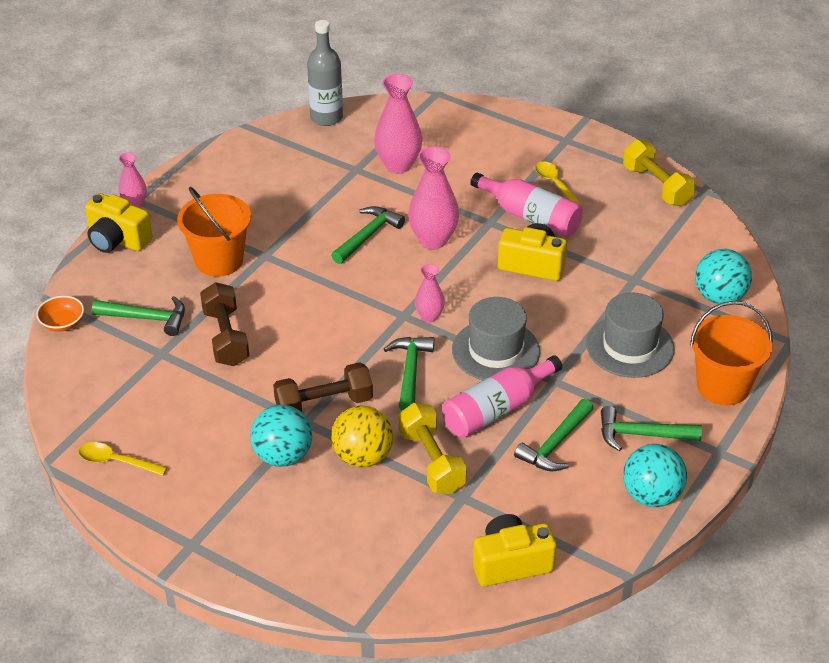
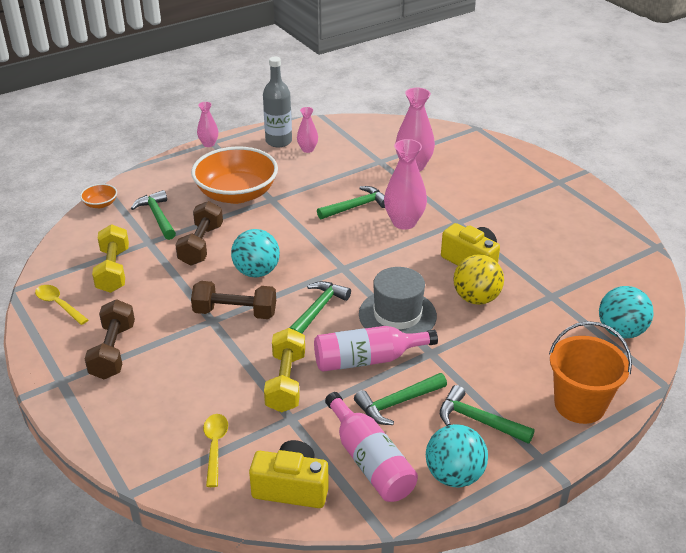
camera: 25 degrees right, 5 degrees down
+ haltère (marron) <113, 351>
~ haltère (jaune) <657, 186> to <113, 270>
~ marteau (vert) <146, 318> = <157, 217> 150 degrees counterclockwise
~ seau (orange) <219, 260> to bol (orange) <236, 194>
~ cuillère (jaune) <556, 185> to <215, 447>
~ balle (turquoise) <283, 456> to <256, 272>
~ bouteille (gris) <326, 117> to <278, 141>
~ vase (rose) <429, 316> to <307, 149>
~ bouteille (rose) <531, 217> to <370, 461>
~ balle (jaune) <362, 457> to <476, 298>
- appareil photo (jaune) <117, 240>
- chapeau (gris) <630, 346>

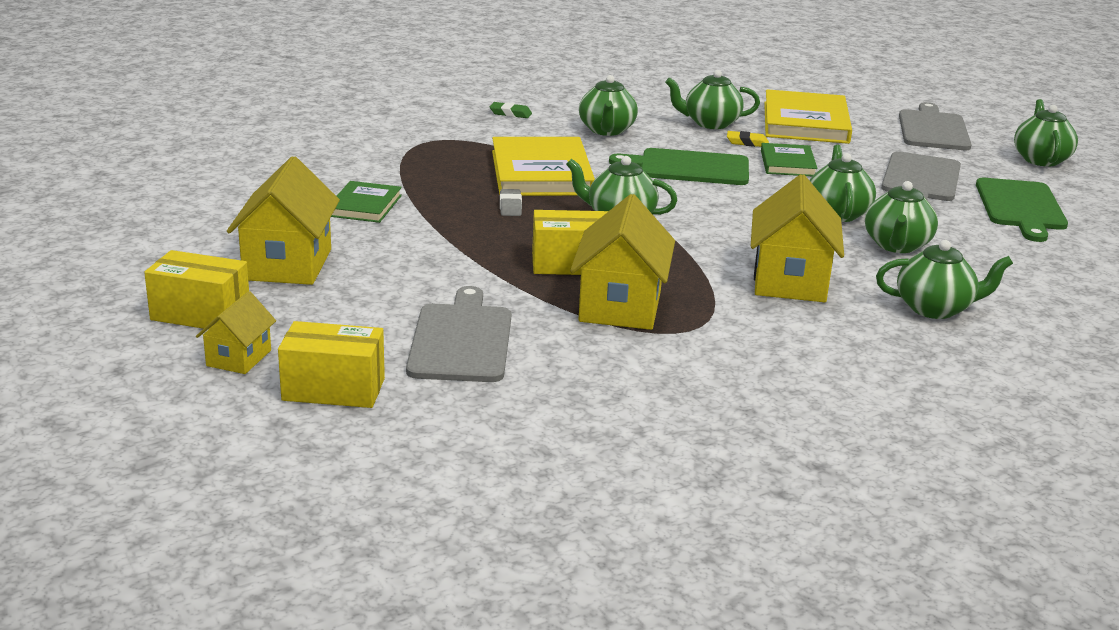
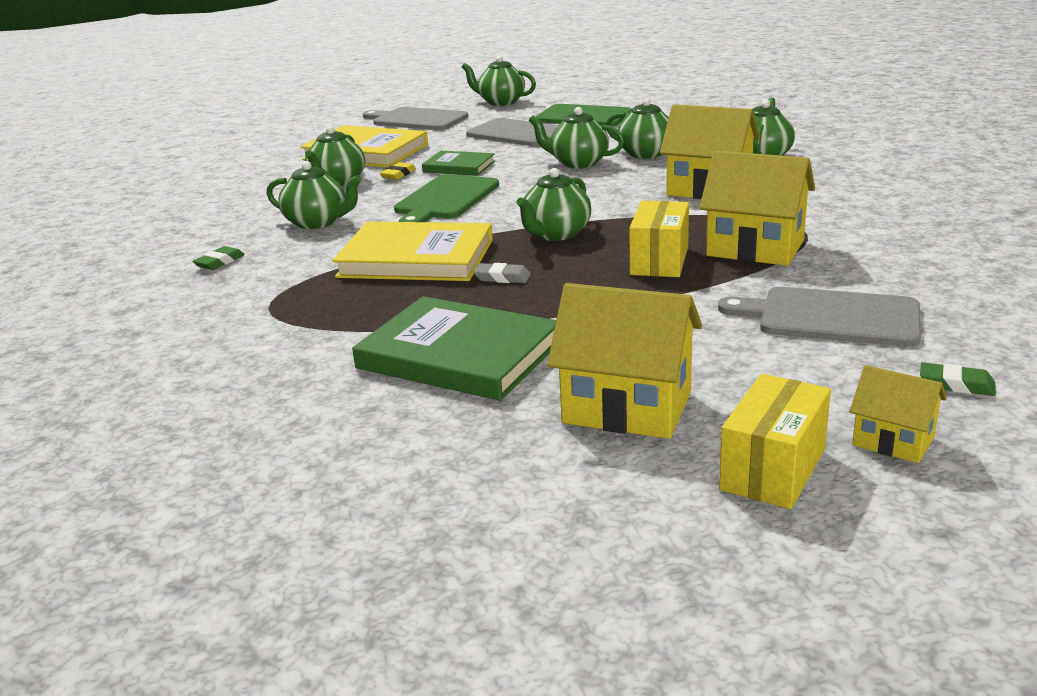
camera: 70 degrees left, 0 degrees up
~ livre (vert) <364, 206> = <459, 355> x1.78
~ boîte (jaune) <333, 389> to gomme (vert) <956, 384>

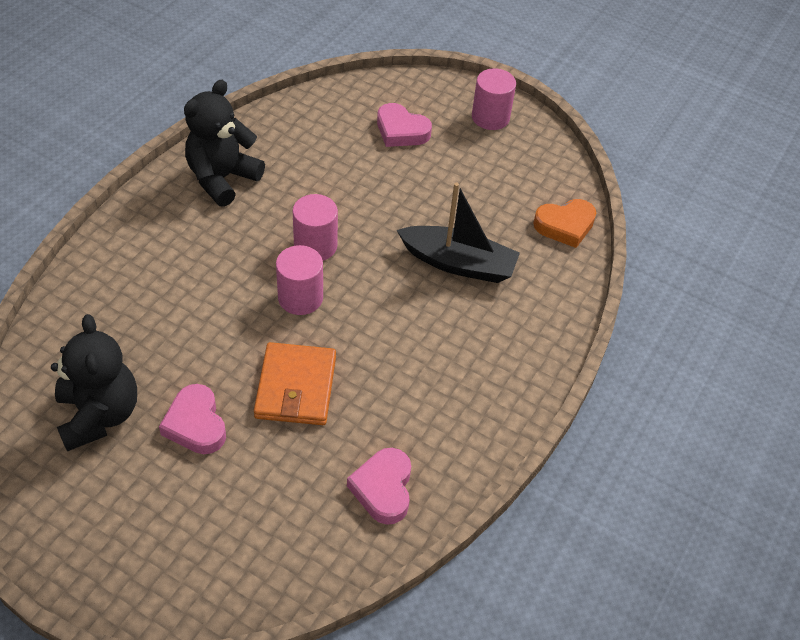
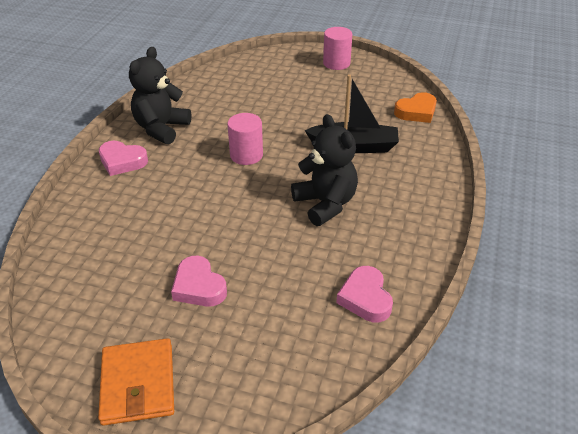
camera: 10 degrees left, 10 degrees down
~ portefeuille (orange) <296, 387> to <138, 384>
~ cœur (rose) <401, 131> to <122, 161>
~ ours en peluche (noir) <99, 415> to <325, 204>
- cylindre (rose) <300, 297>

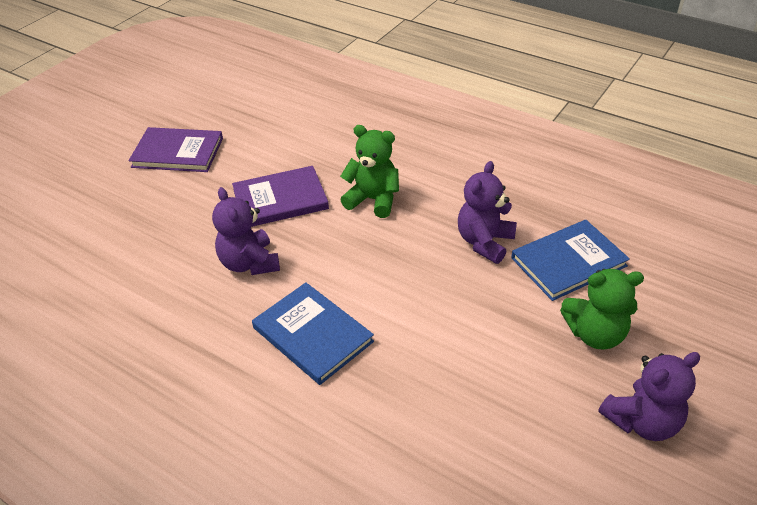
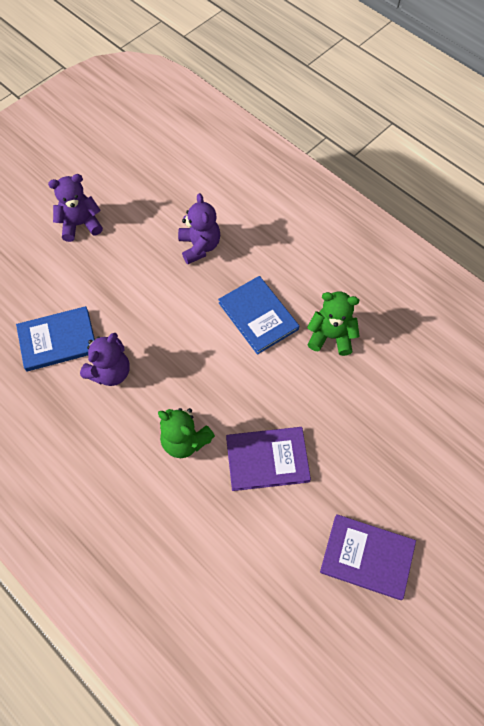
camera: 170 degrees left, 20 degrees up
~ ours en peluche (violet) <249, 263> to <199, 246>
~ ours en peluche (vert) <595, 334> to <331, 336>

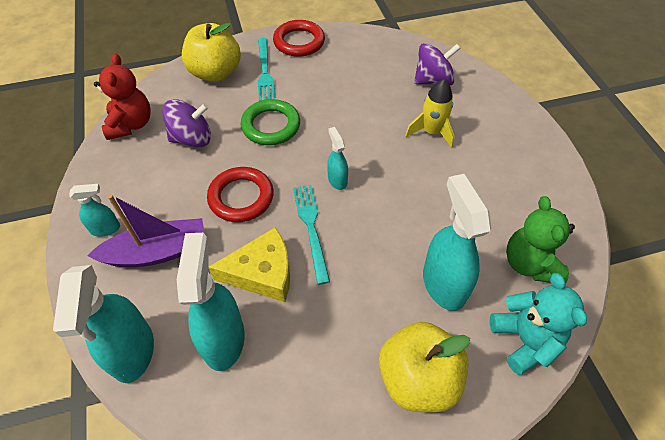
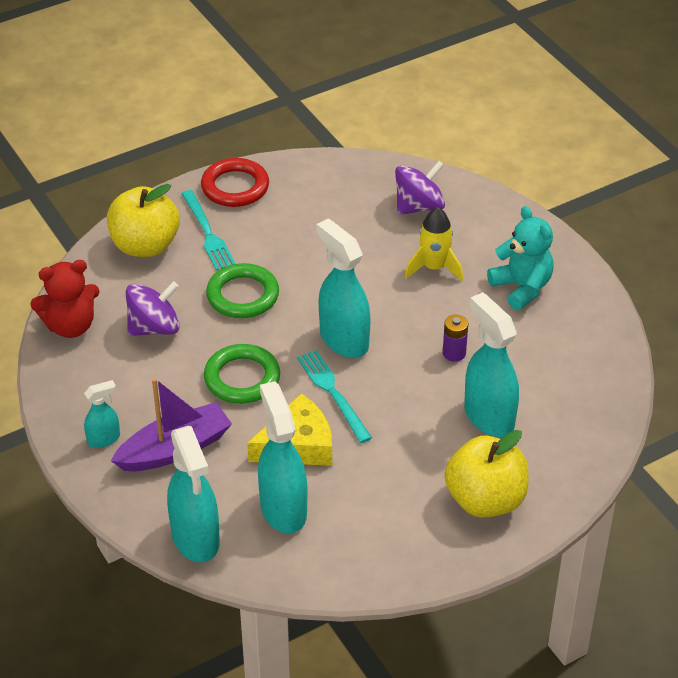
camera: 15 degrees left, 10 degrees down
~ ours en peluche (rouge) <131, 124> = <70, 326> 90 degrees clockwise
~ anneau (rouge) <241, 197> to anneau (vert) <242, 378>
~ vaporisateur (turquoise) <337, 180> = <343, 339> x1.93
+ pile (violet) <454, 353>
~ ours en peluche (turquoise) <524, 340> to <521, 288>
- ours en peluche (vert) <529, 264>

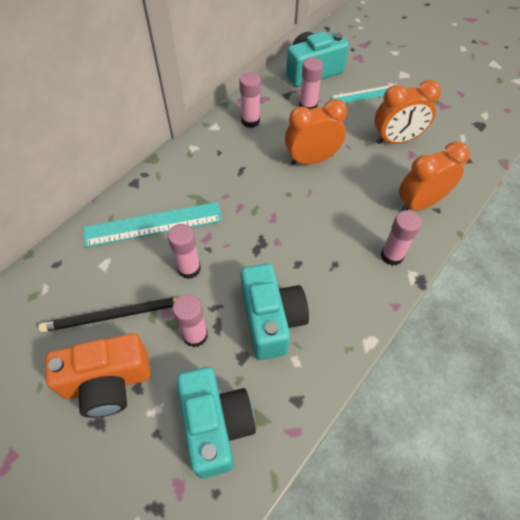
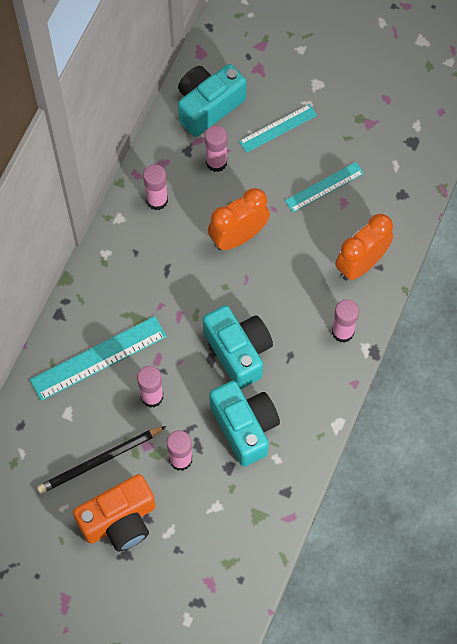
camera: 15 degrees left, 10 degrees up
~ appareil photo (turquoise) <216, 425> to <238, 351>
~ réveil (orange) <396, 140> to règle (turquoise) <324, 187>

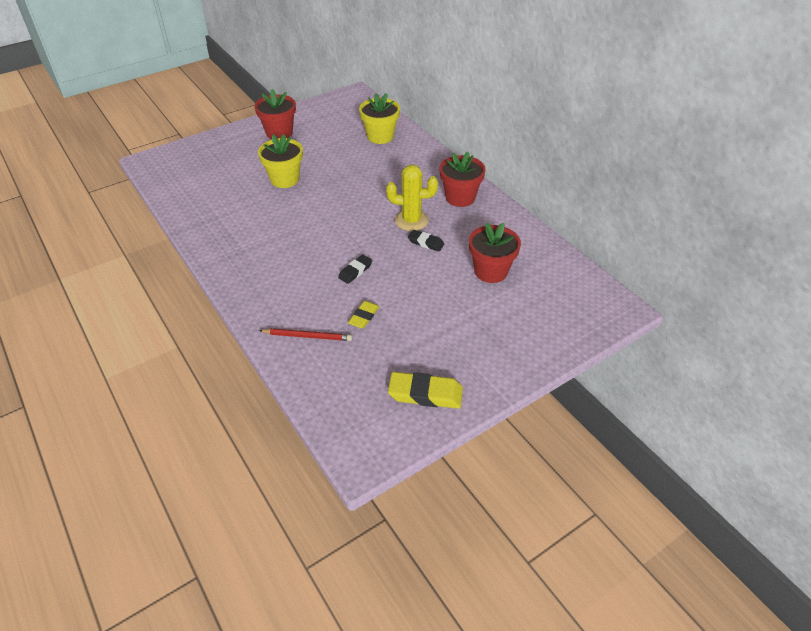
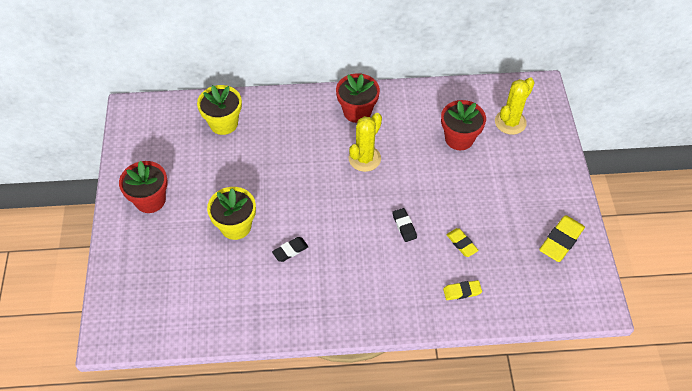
camera: 60 degrees left, 10 degrees up
~ gomme (noir) <426, 243> to <290, 250>
~ crayon (rouge) <307, 336> to gomme (jaune) <462, 291>
+ cactus (jaune) <510, 122>

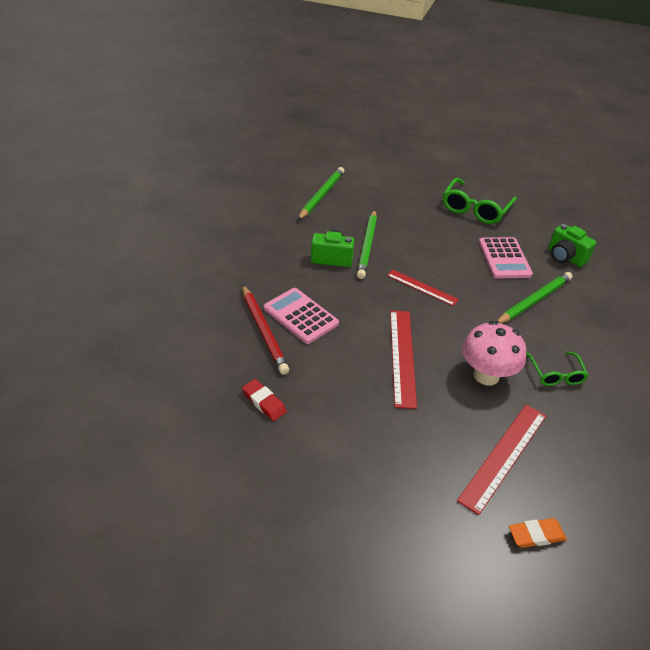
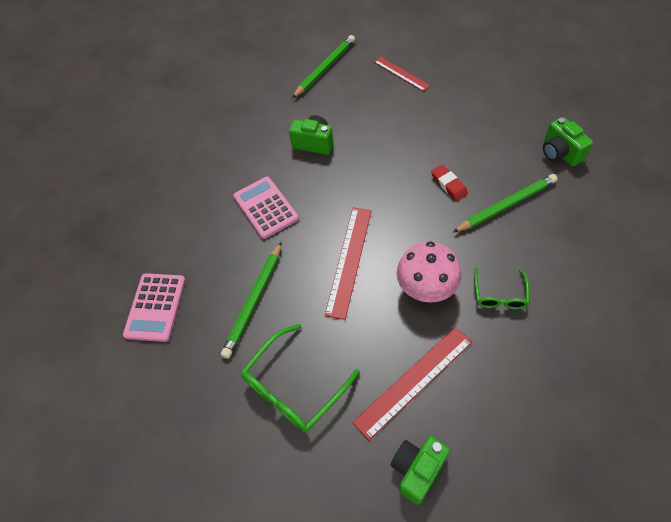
camera: 20 degrees right, 15 degrees up
~ calculatrice (rose) <504, 258> to <155, 307>
~ crayon (vert) <367, 246> to <254, 301>
~ lunettes (vert) <475, 209> to <294, 387>
~ règle (rouge) <422, 287> to <401, 73>
~ gomme (orange) <536, 535> to appareil photo (vert) <417, 470>
~ gomme (rouge) <264, 402> to <448, 184>
- crayon (rouge) <264, 331>

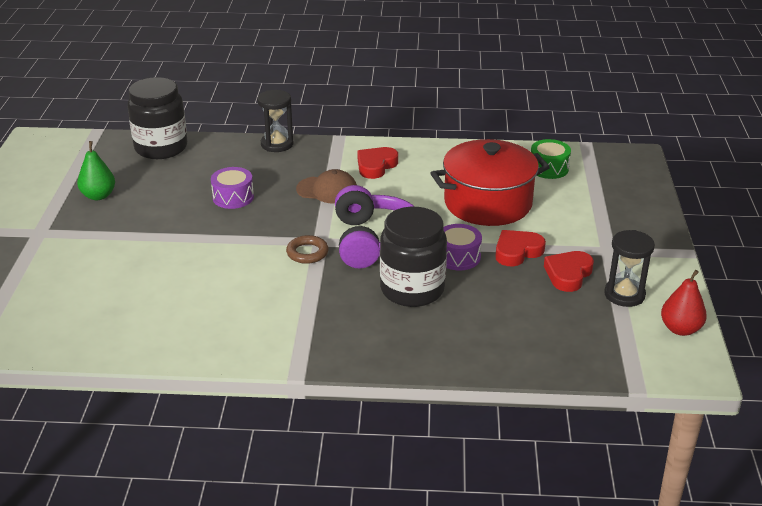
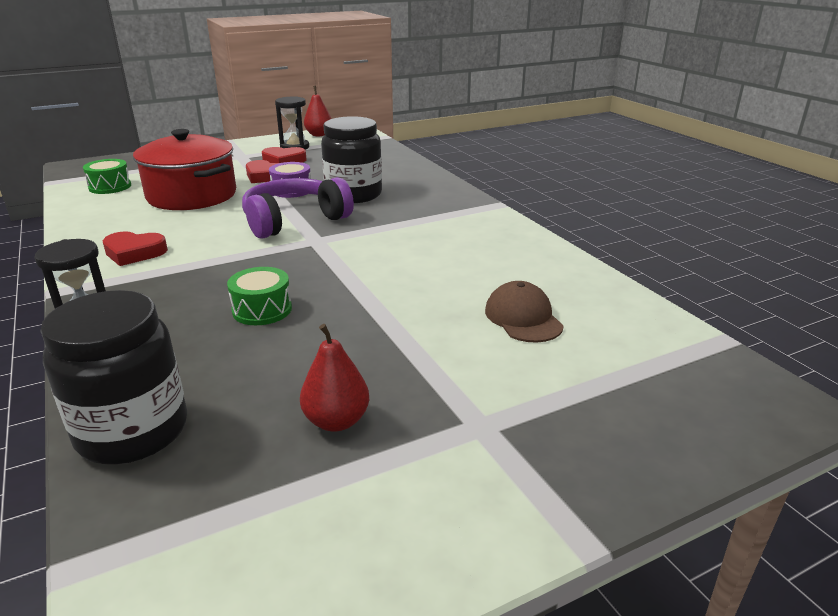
camera: 120 degrees left, 5 degrees down
~ tambour (violet) <233, 197> to tambour (vert) <262, 310>
~ poire (vert) <98, 196> to poire (rouge) <336, 421>
~ casquette (marron) <327, 190> to <523, 318>
- anneau (marron) <307, 253>

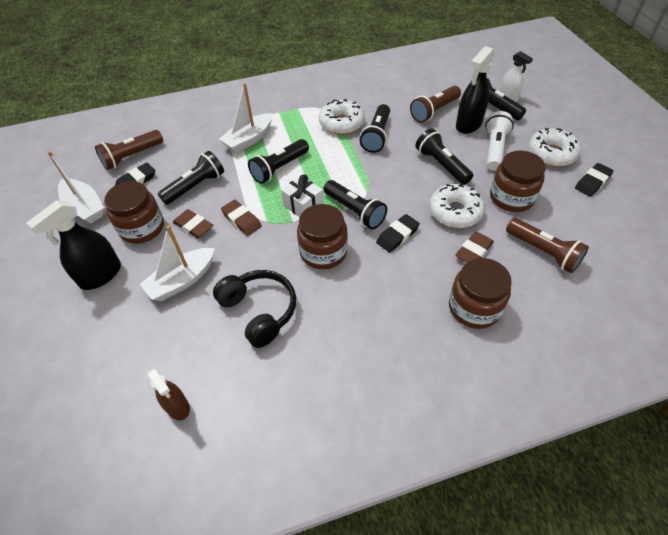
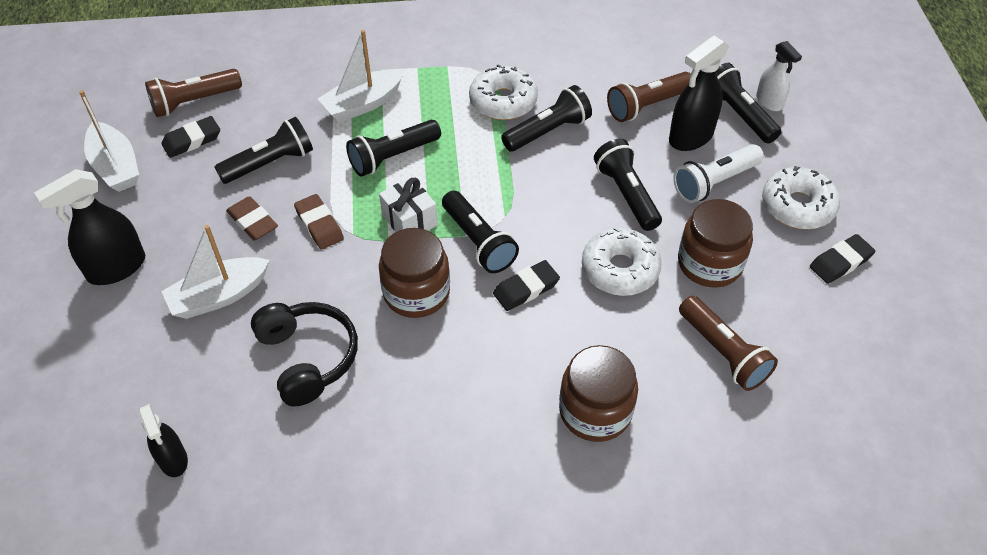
camera: 10 degrees right, 0 degrees up
~ vaporisateur (marron) <177, 407> to vaporisateur (noir) <173, 460>
~ lampe de poche (noir) <377, 136> = <548, 131> 150 degrees counterclockwise
~ lampe de poche (blanc) <494, 149> = <714, 183> 150 degrees counterclockwise
- bocal (marron) <142, 228>
- gomme (marron) <473, 251>

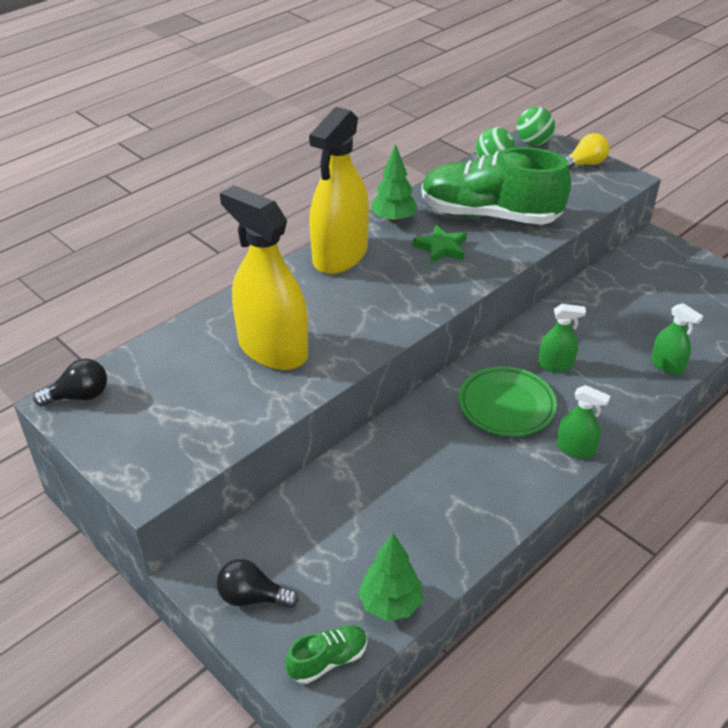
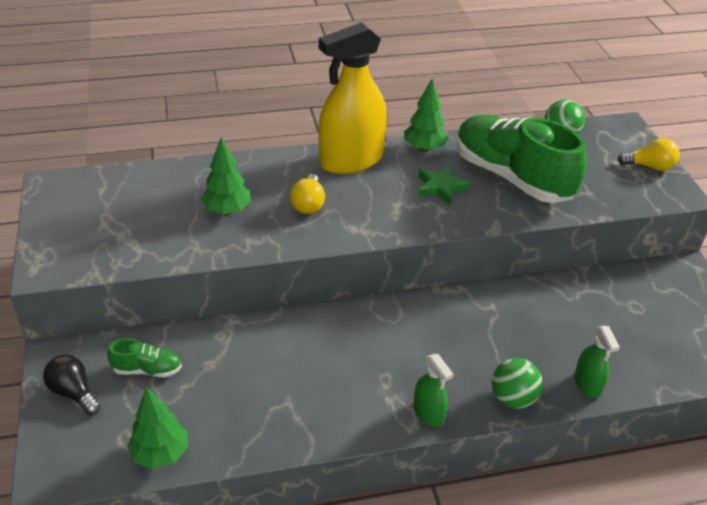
camera: 30 degrees right, 0 degrees up
~ chaussure (vert) <328, 660> to <147, 369>
~ vaporisateur (jaune) <273, 349> to arbre (vert) <227, 210>
+ ampoule (jaune) <308, 204>
~ balle (vert) <533, 143> to <512, 398>
- ampoule (noir) <79, 396>
- assiette (vert) <506, 405>
- vaporisateur (vert) <555, 365>

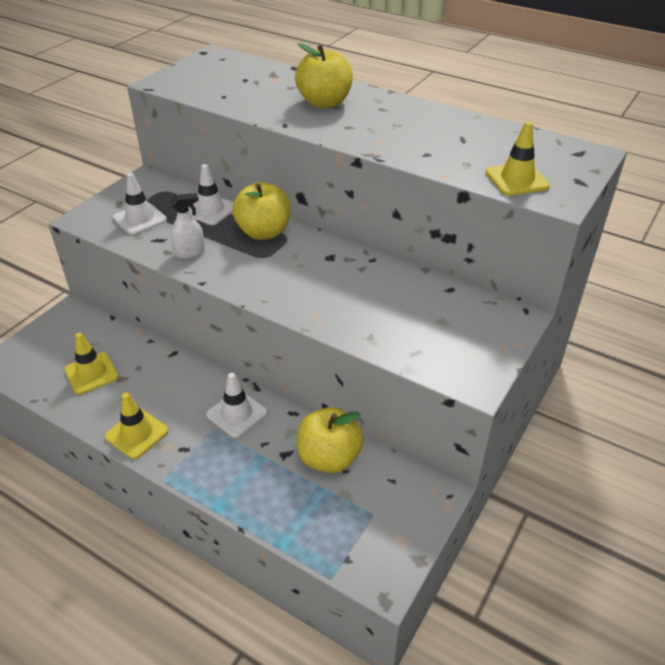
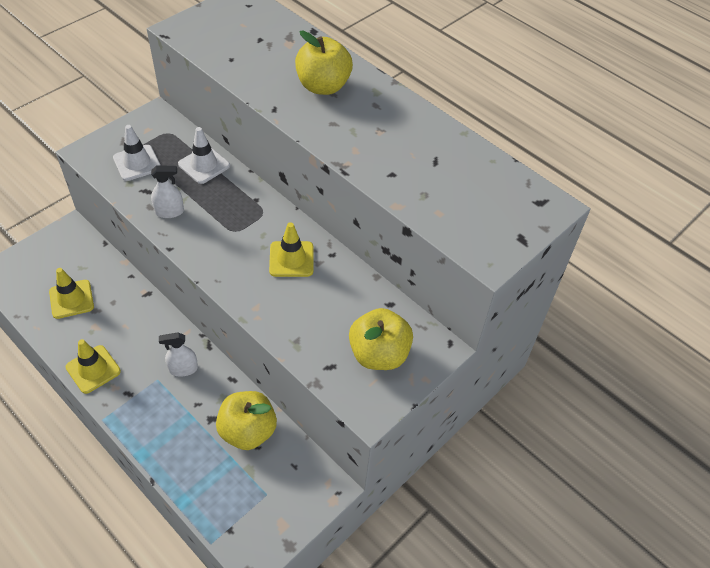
camera: 10 degrees right, 10 degrees up
~ cône de chantier (blanc) <236, 414> to vaporisateur (blanc) <183, 369>
~ cône de chantier (jaune) <517, 179> to <291, 259>
~ pomme (jaune) <264, 232> to <379, 354>

